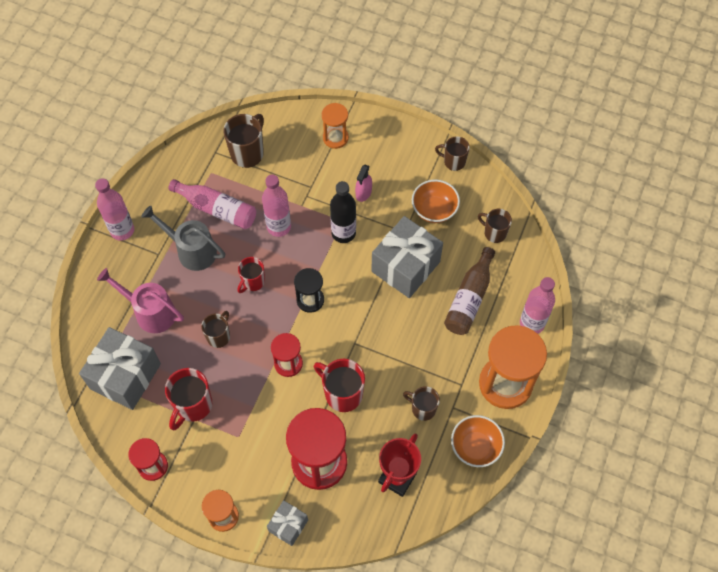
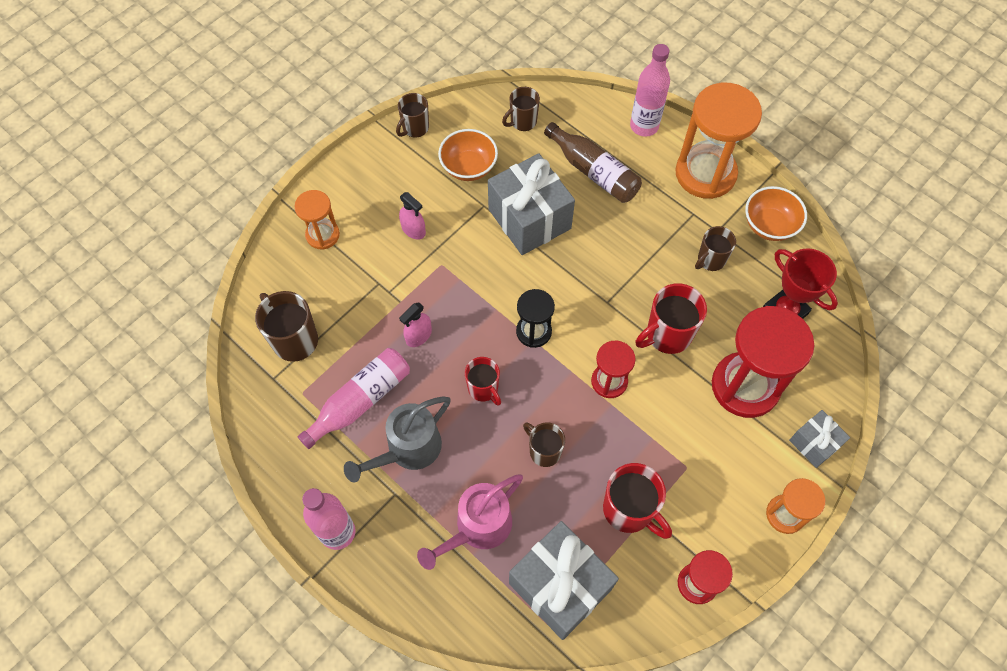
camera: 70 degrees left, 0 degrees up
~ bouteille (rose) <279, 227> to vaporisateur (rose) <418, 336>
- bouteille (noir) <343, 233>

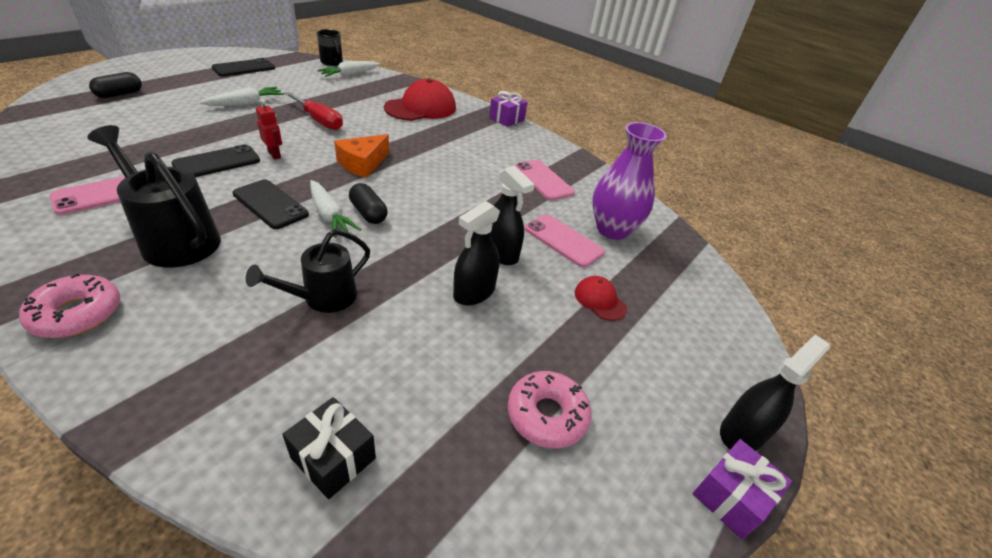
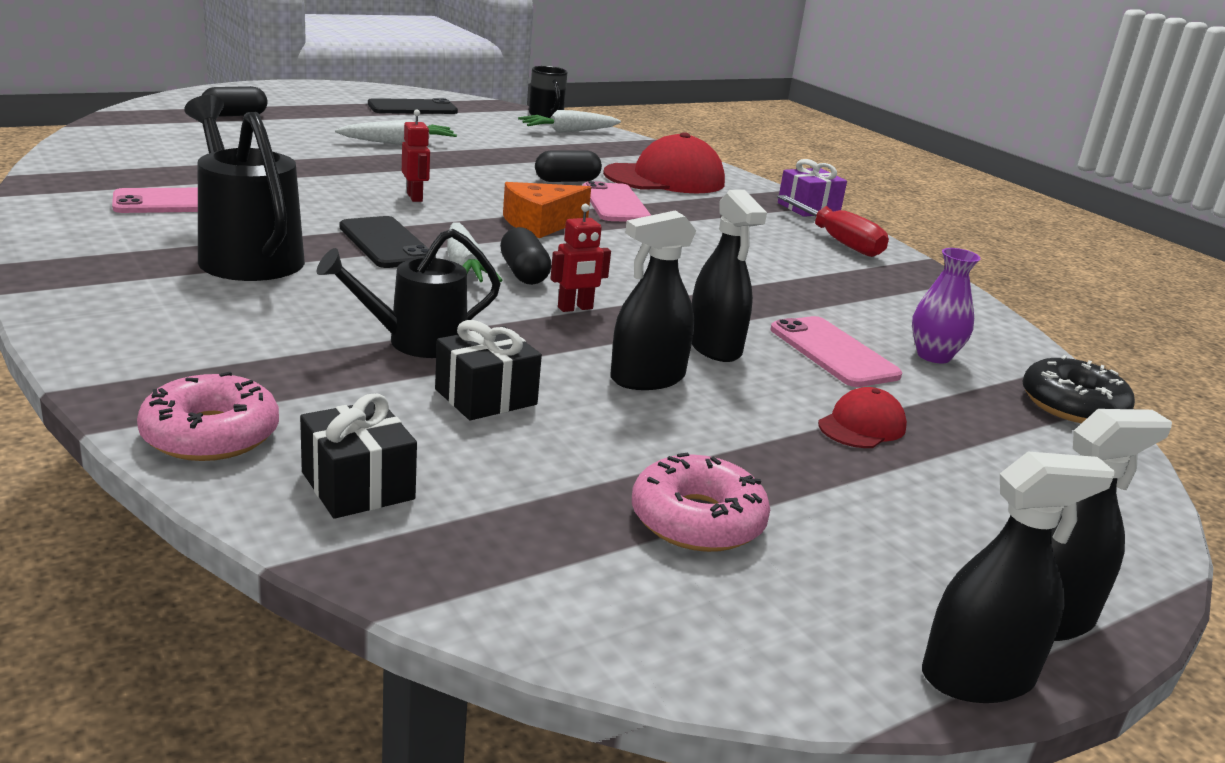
camera: 20 degrees right, 15 degrees down
~ beignet (rose) <77, 314> to <211, 435>
+ cadeau (noir) <486, 397>
+ gélule (noir) <567, 181>
+ robot (rouge) <575, 308>
~ téléphone (rose) <543, 180> to <615, 204>
~ tournevis (rouge) <319, 121> to <838, 241>
~ casquette (rouge) <600, 300> = <862, 426> 60 degrees clockwise
~ vase (violet) <612, 230> = <933, 356> x0.57
~ cadeau (violet) <731, 497> to vaporisateur (noir) <977, 677>
+ beignet (noir) <1072, 405>
- téléphone (noir) <217, 162>

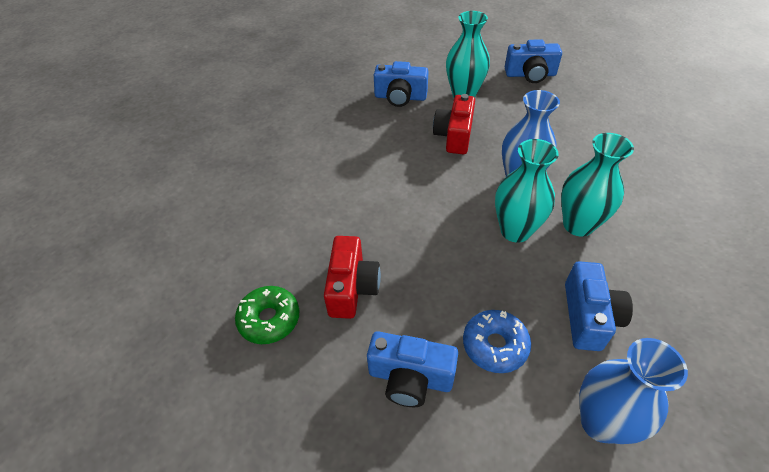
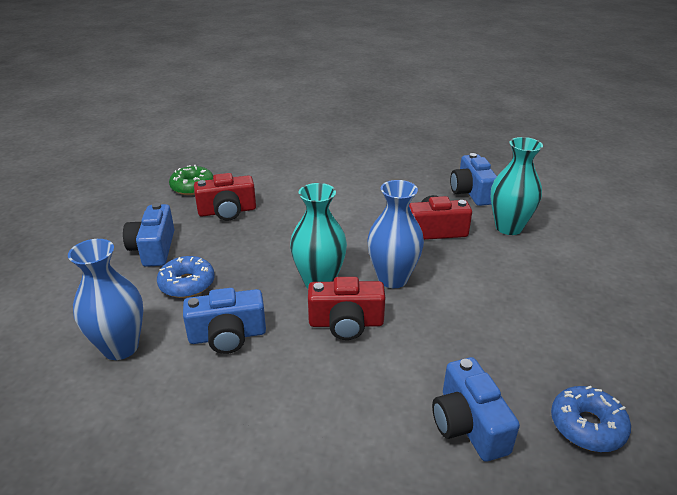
camera: 70 degrees right, 15 degrees down
~ vase (turquoise) <578, 225> to appareil photo (rouge) <346, 323>
~ appareil photo (bleu) <530, 75> to <468, 424>
+ beignet (bleu) <587, 426>

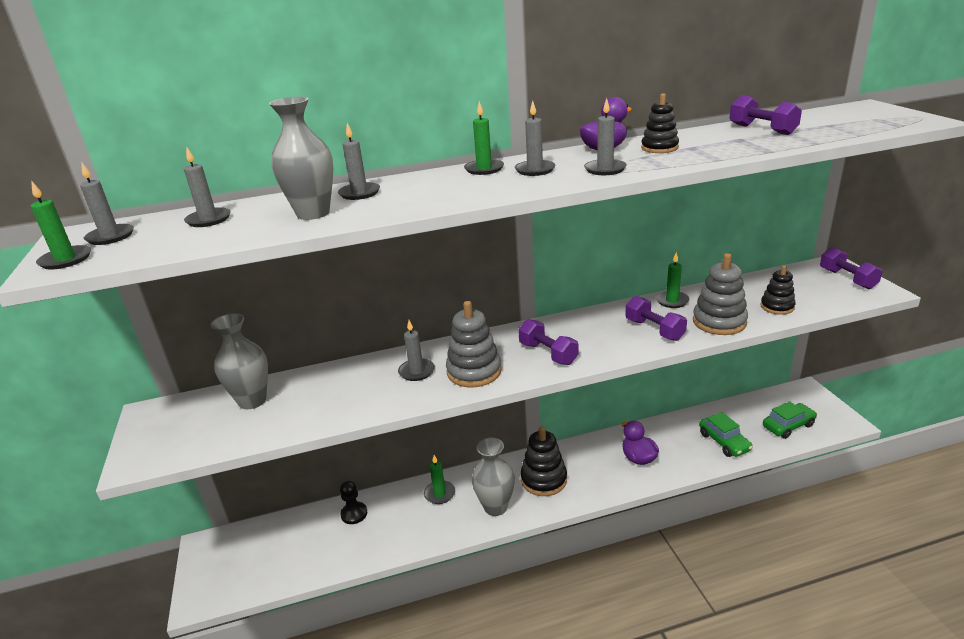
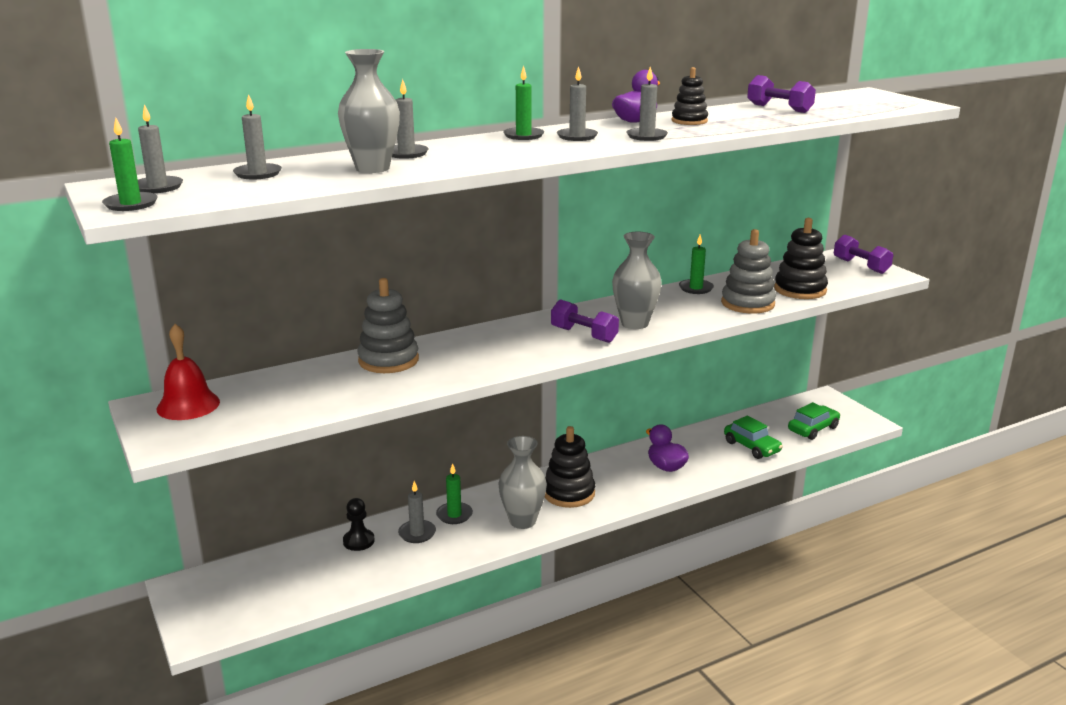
camera: 15 degrees left, 5 degrees down
+ cloche (rouge) <188, 405>
~ jouet à empiler (gris) <474, 371> to <388, 360>
~ bougie (gris) <416, 371> to <417, 533>
~ vase (gris) <252, 401> to <634, 323>
~ jouet à empiler (noir) <777, 307> = <800, 290> x1.59
- haltère (violet) <654, 330>

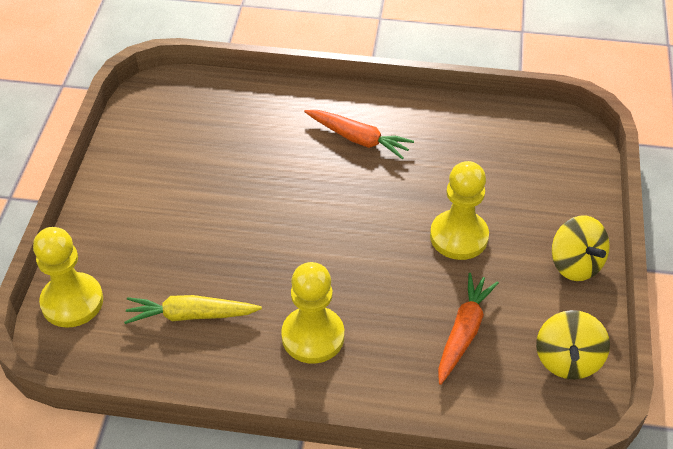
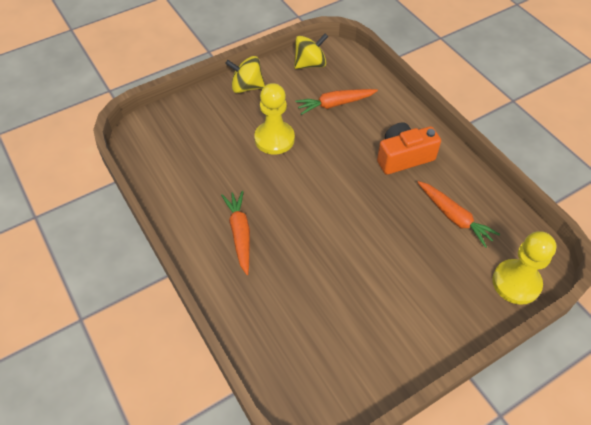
camera: 130 degrees left, 5 degrees up
~ toupie (jaune) <575, 264> = <247, 87> 105 degrees counterclockwise
~ pion (jaune) <313, 336> to appareil photo (orange) <403, 157>
~ carotte (jaune) <190, 315> to carotte (orange) <454, 217>

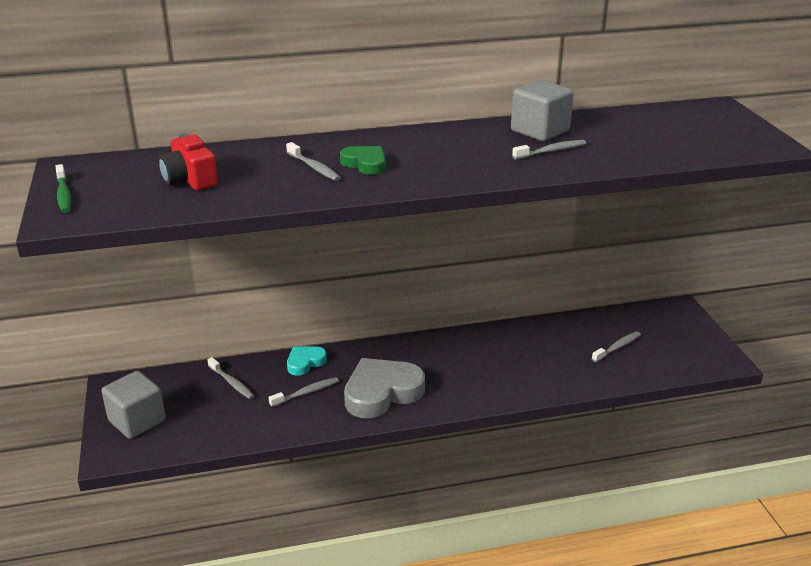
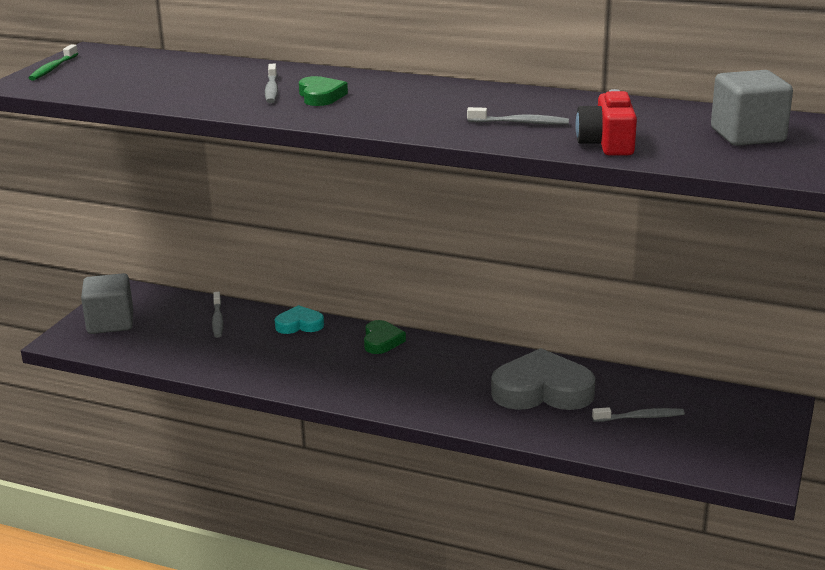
camera: 35 degrees right, 5 degrees down
+ cœur (vert) <381, 341>
~ cœur (gris) <382, 393> to <542, 390>
~ appareil photo (rouge) <190, 180> to <607, 144>
~ cube (gris) <540, 131> to <747, 135>
- brosse à dents (gris) <306, 393>

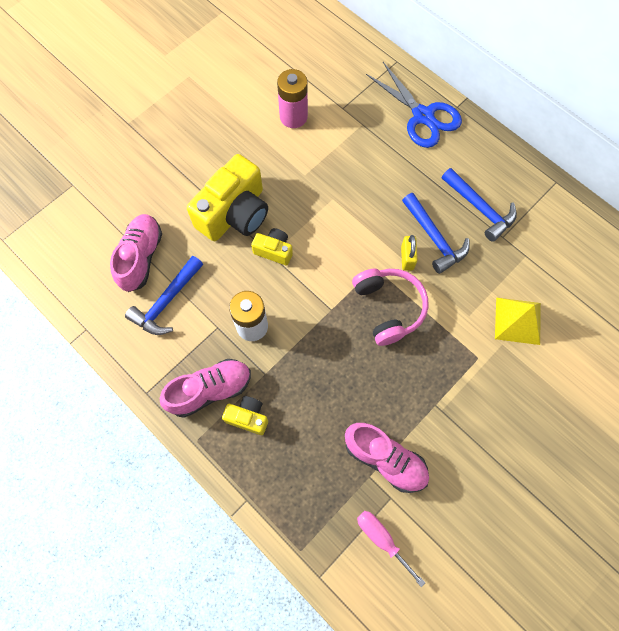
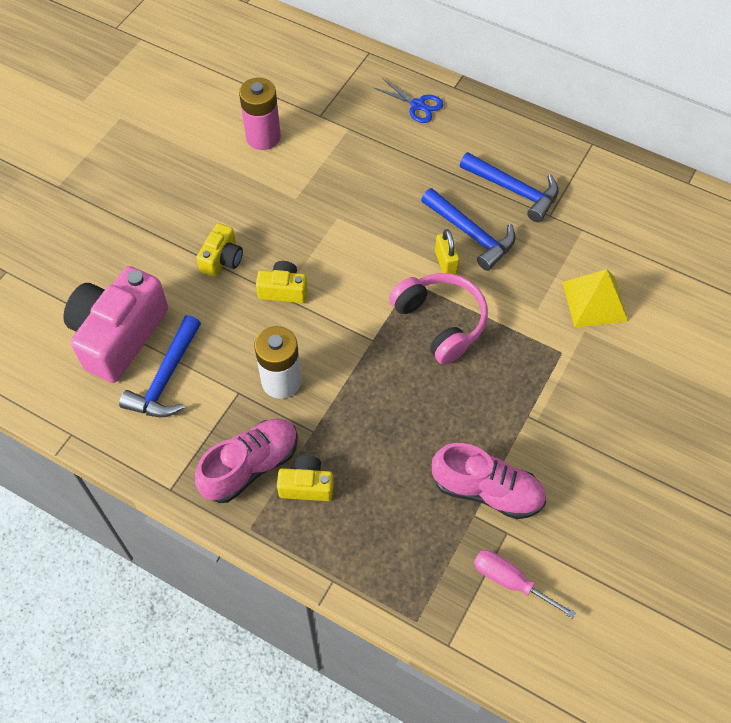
camera: 15 degrees left, 10 degrees down
~ chaussure (rose) <141, 257> to appareil photo (rose) <119, 335>
~ appareil photo (jaune) <234, 213> = <222, 259> x0.49
~ ciseaux (bleu) <423, 116> = <417, 105> x0.54

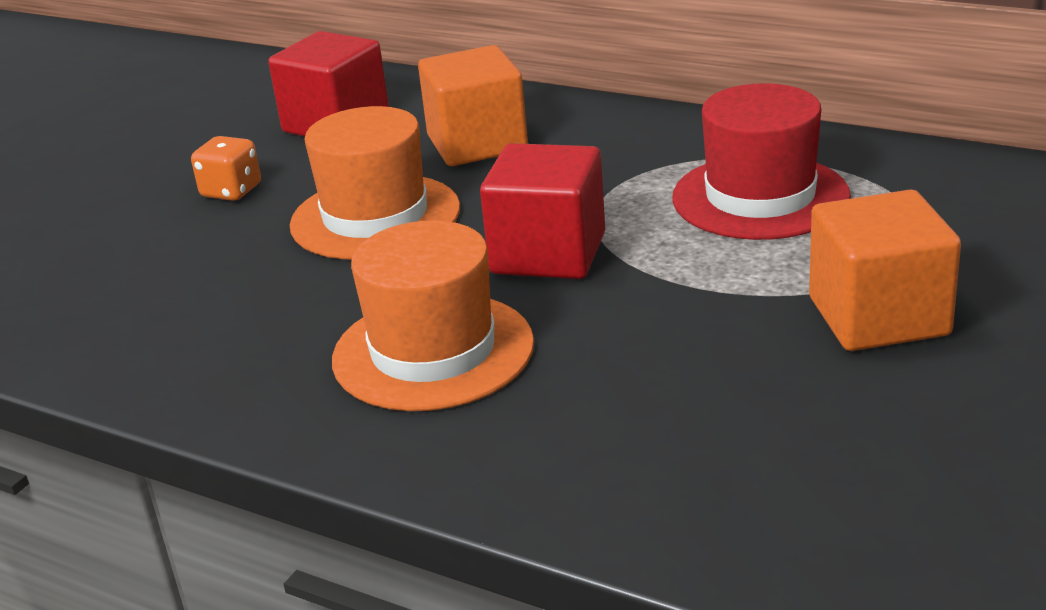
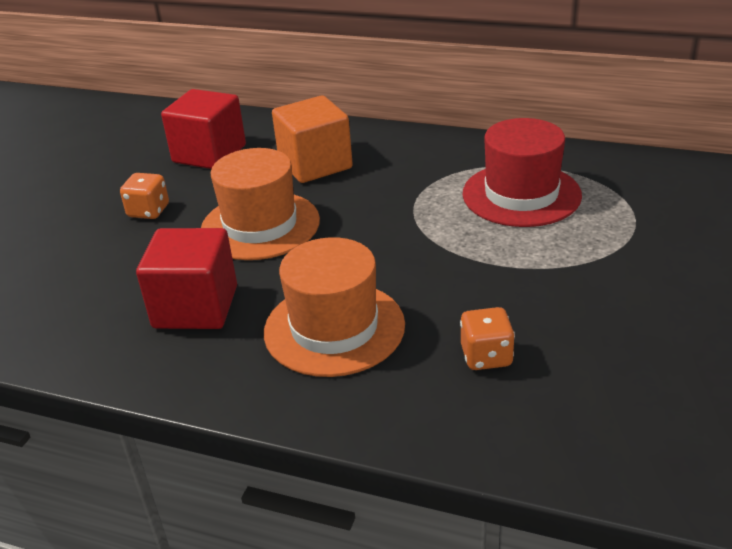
camera: 10 degrees left, 5 degrees up
~ cube (rouge) <548, 253> to <195, 307>
+ dé (orange) <486, 356>
- cube (orange) <878, 316>

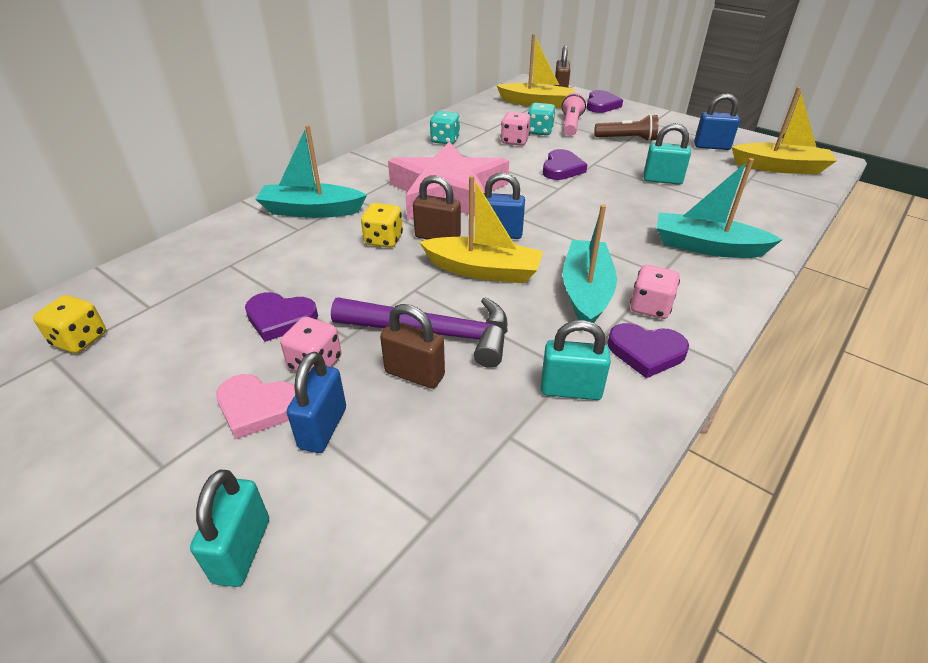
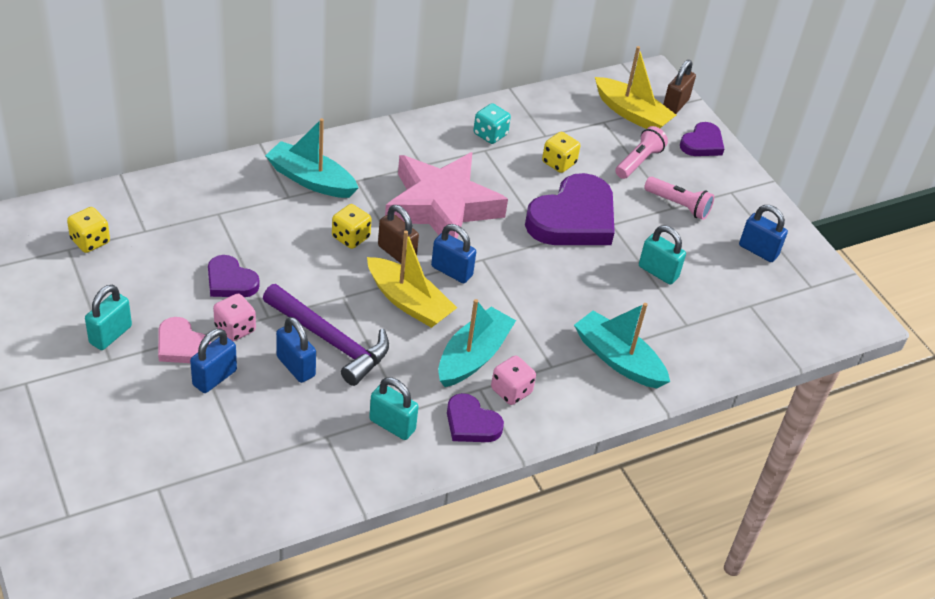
camera: 20 degrees right, 5 degrees up
~ cadenas (turquoise) <242, 550> to <110, 335>
~ cadenas (marron) <414, 374> to cadenas (bleu) <296, 366>
~ cœur (violet) <562, 169> = <573, 218> x1.91
~ dé (rose) <514, 141> to dé (jaune) <559, 163>
~ lampe de poche (marron) <627, 139> to lampe de poche (rose) <678, 205>
- dé (turquoise) <539, 131>
- bateau (jaune) <780, 167>

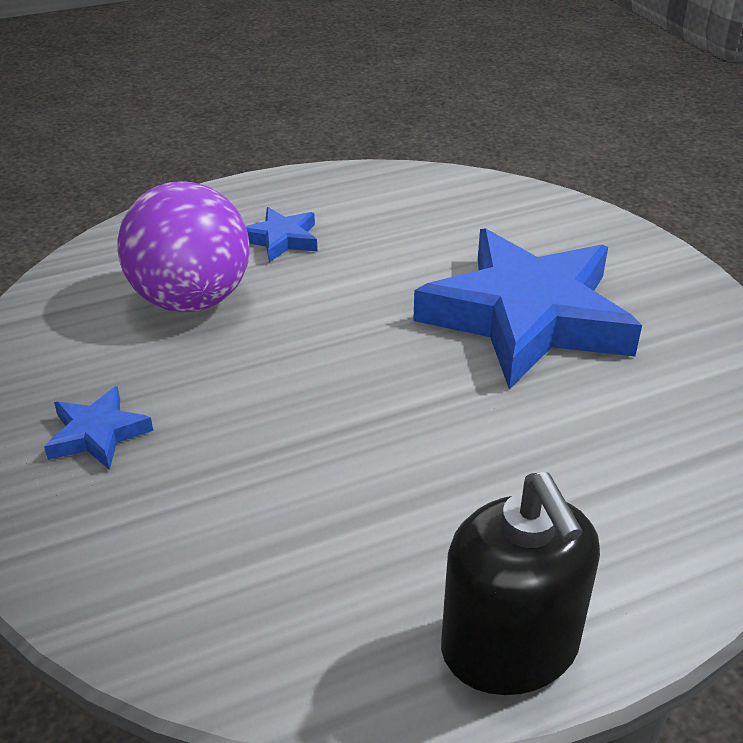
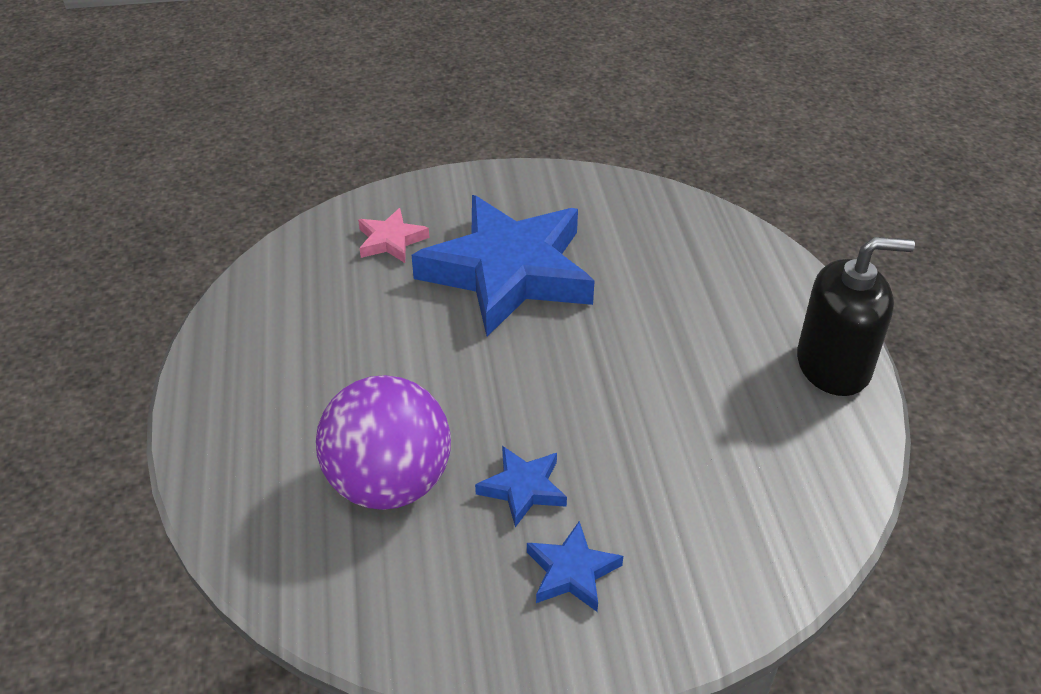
camera: 75 degrees left, 5 degrees up
+ étoile (rose) <391, 240>
~ étoile (bleu) <281, 239> to <523, 488>

